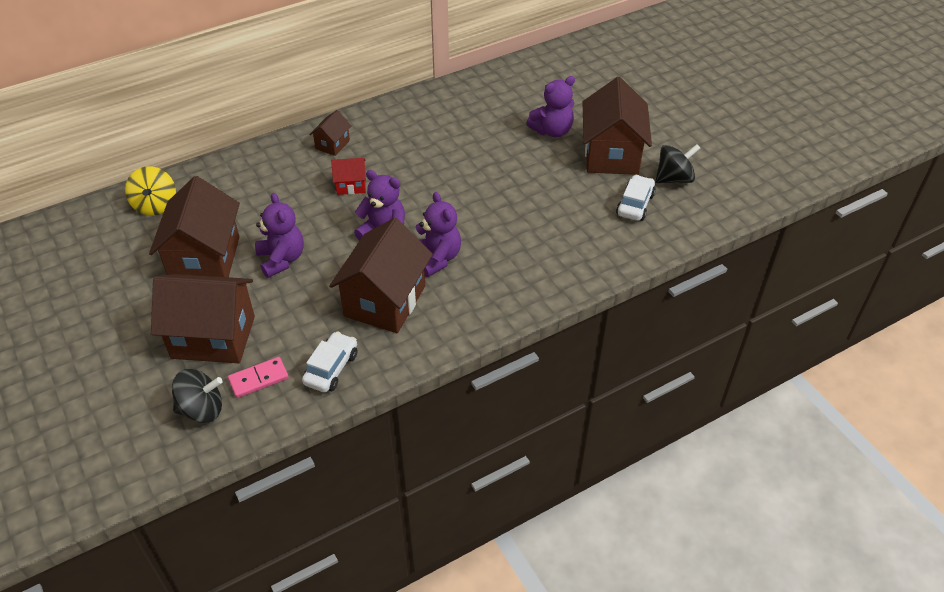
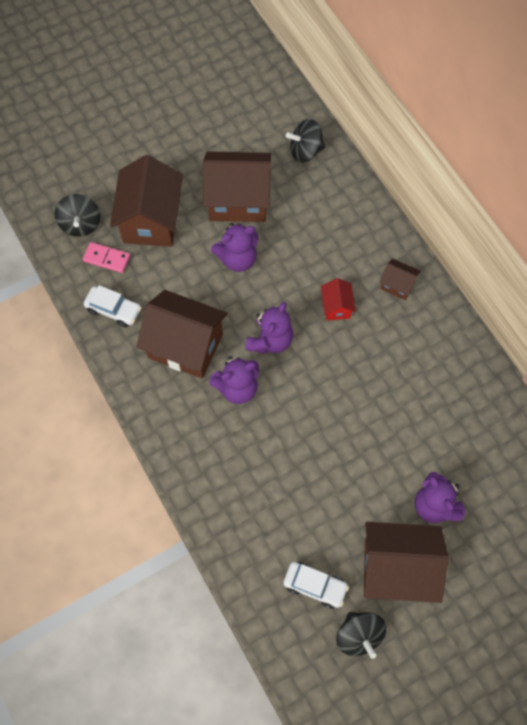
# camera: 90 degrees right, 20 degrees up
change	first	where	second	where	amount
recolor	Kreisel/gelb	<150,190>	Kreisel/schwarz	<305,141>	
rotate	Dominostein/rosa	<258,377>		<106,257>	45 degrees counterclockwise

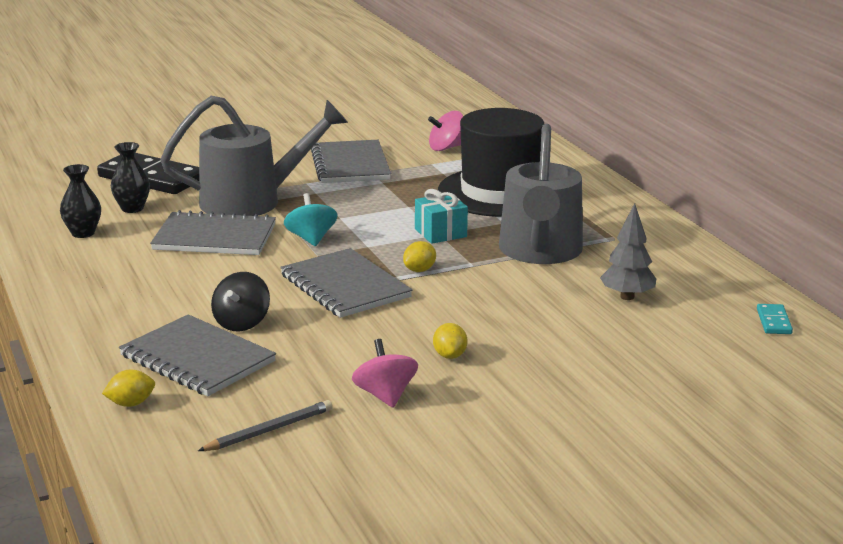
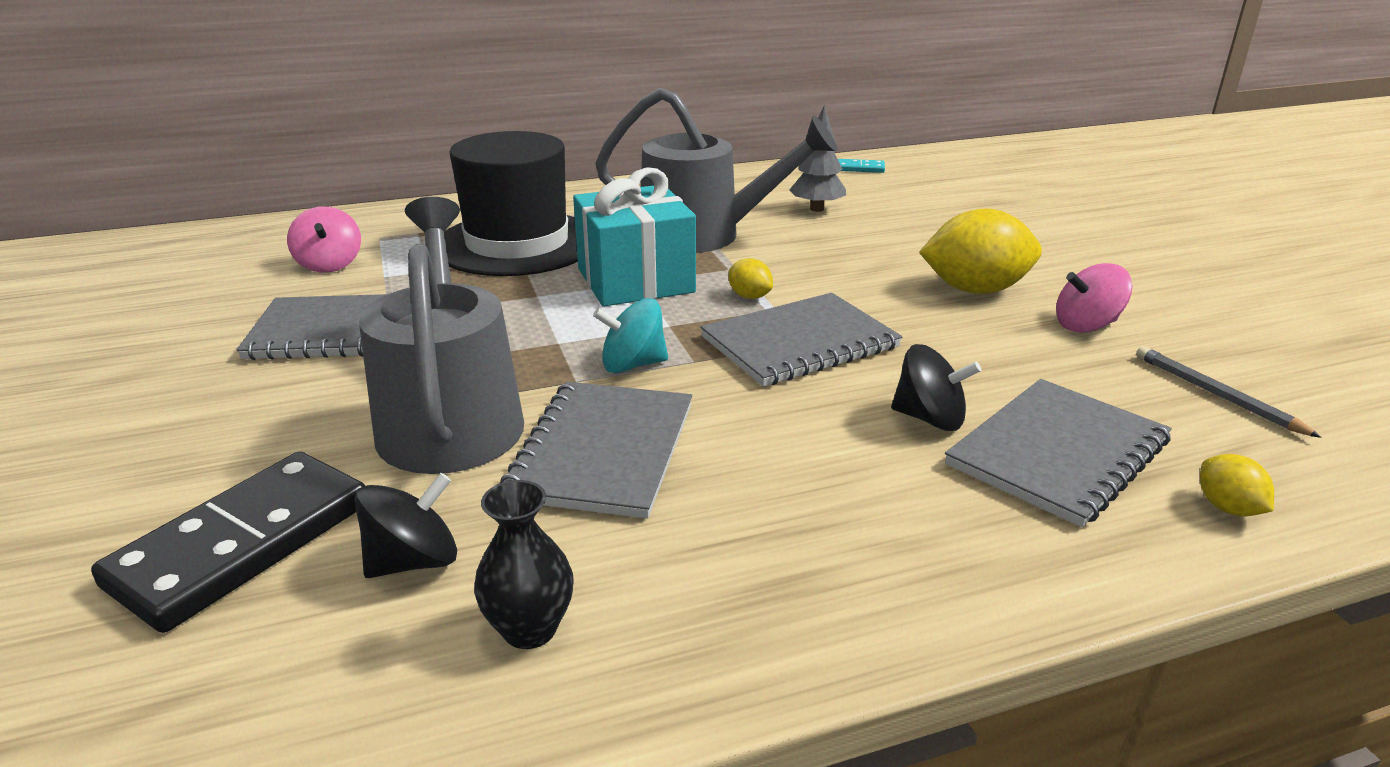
# camera: 85 degrees left, 5 degrees up
change	first	where	second	where	amount
replace	Vase/schwarz	<130,177>	Kreisel/schwarz	<406,525>	
resize	Geschenk/türkis	<441,216>		<634,237>	x1.81
resize	Zitrone/gelb	<450,341>		<980,251>	x2.12

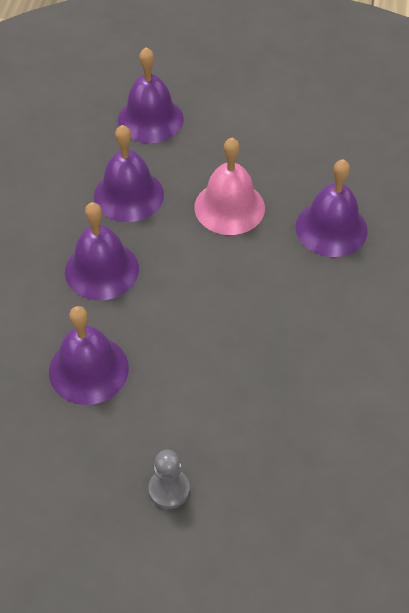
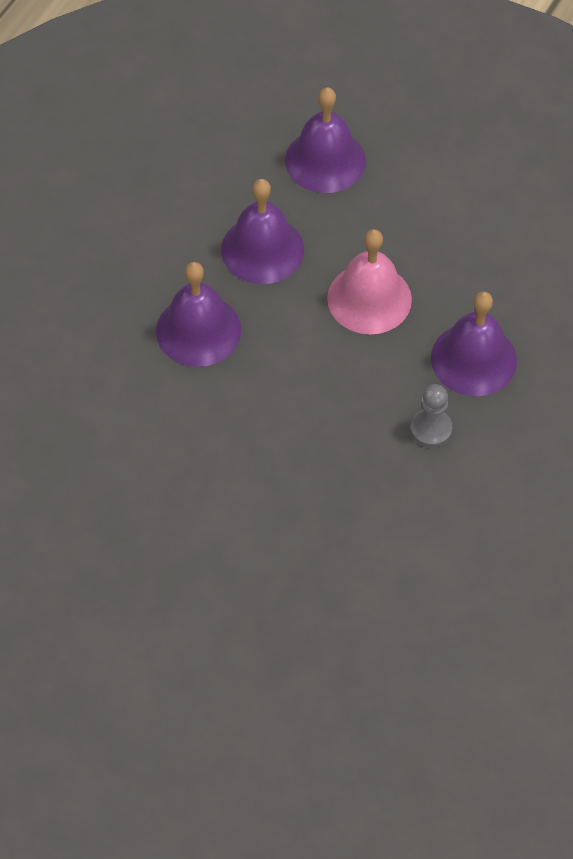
# camera: 20 degrees right, 5 degrees up
change	first	where	second	where	amount
delete	Glocke/lila	<89,355>			
move	Bauer/grau	<169,479>		<431,415>	

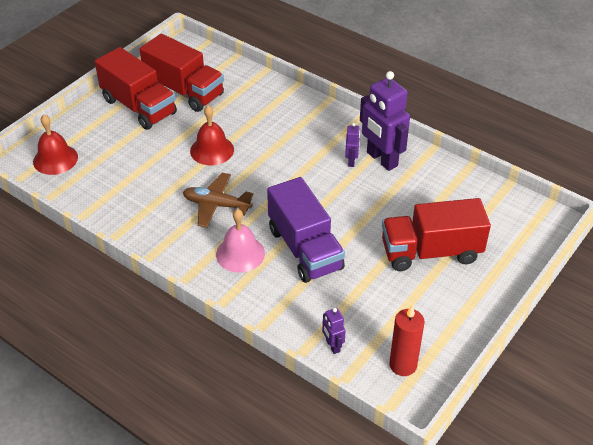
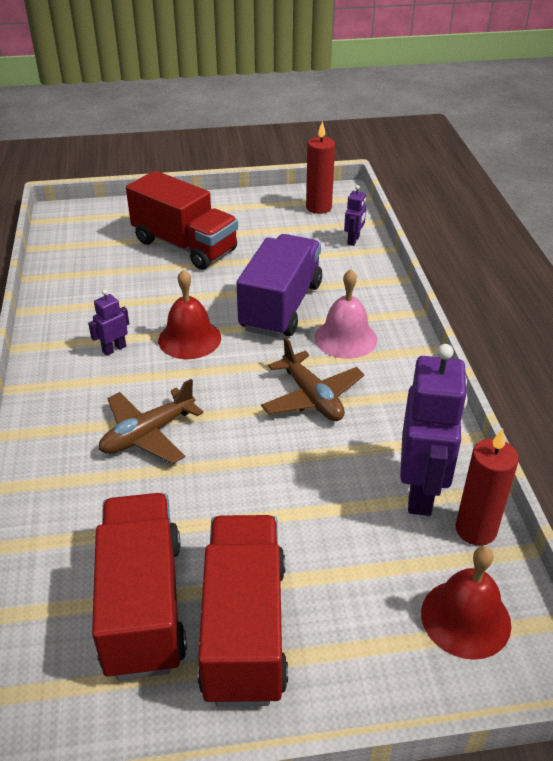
# camera: 135 degrees left, 5 degrees down
change	first	where	second	where	amount
move	Roboter/lila	<385,121>		<434,430>	
move	Glocke/rot	<212,135>		<189,314>	
insert			Flugzeug/braun	<151,421>	
insert			Kerze/rot	<487,487>	

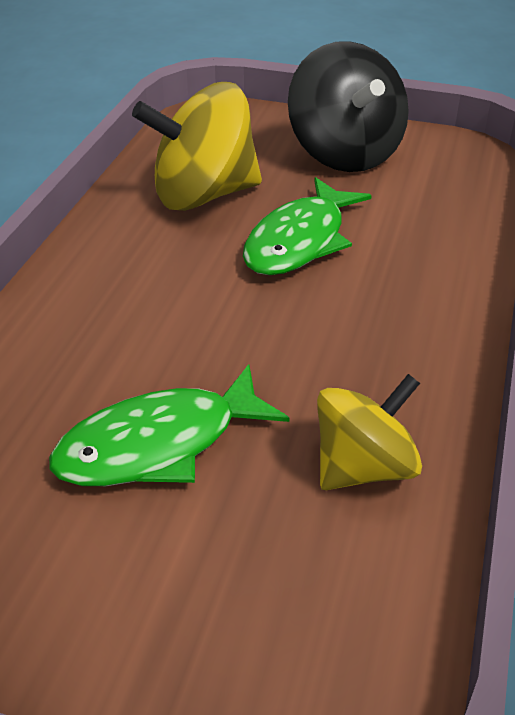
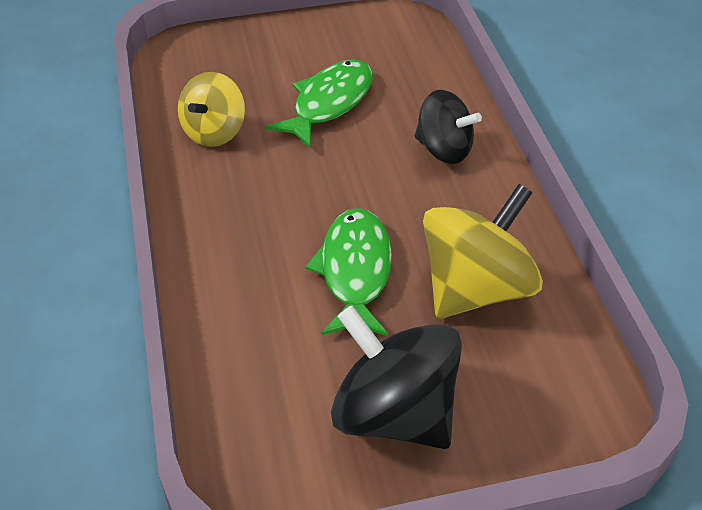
# camera: 150 degrees right, 5 degrees up
change	first	where	second	where	amount
insert			Kreisel/schwarz	<448,127>	

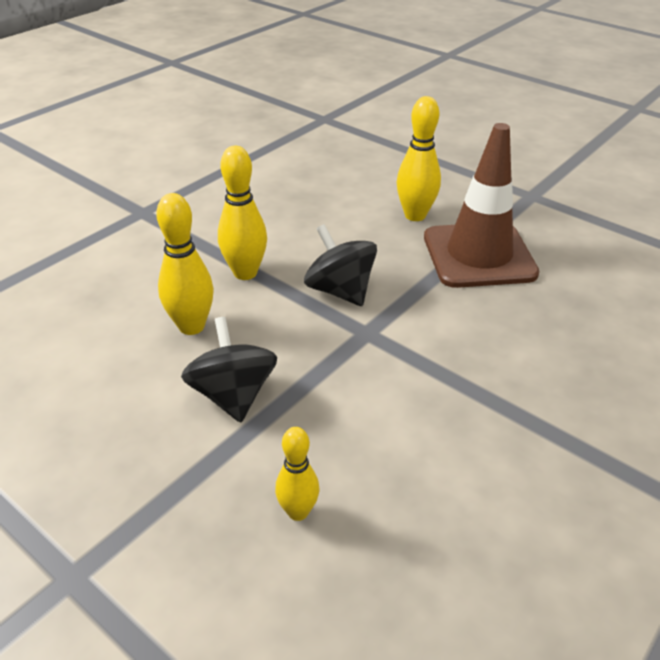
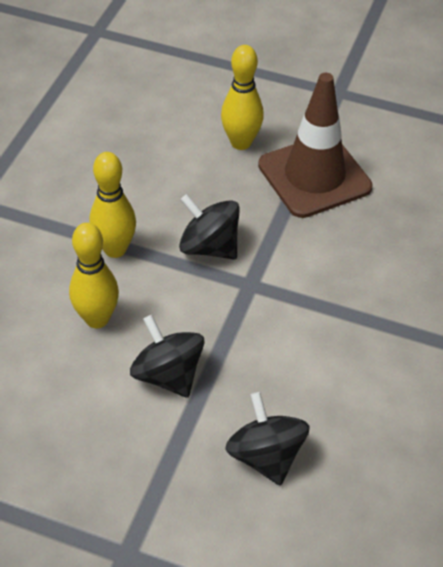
# camera: 20 degrees left, 10 degrees up
change	first	where	second	where	amount
replace	Bowlingkegel/gelb	<297,474>	Kreisel/schwarz	<267,439>	

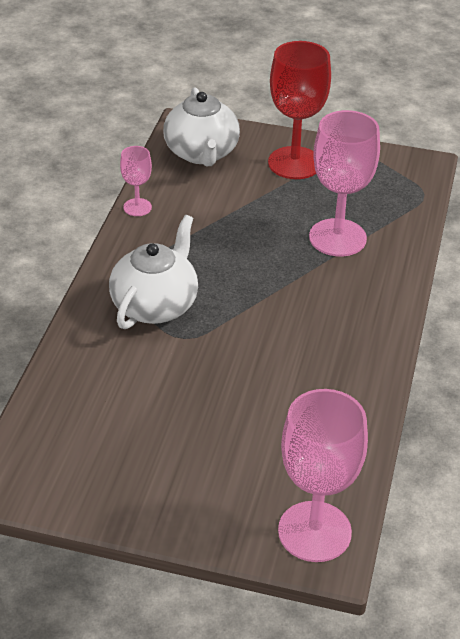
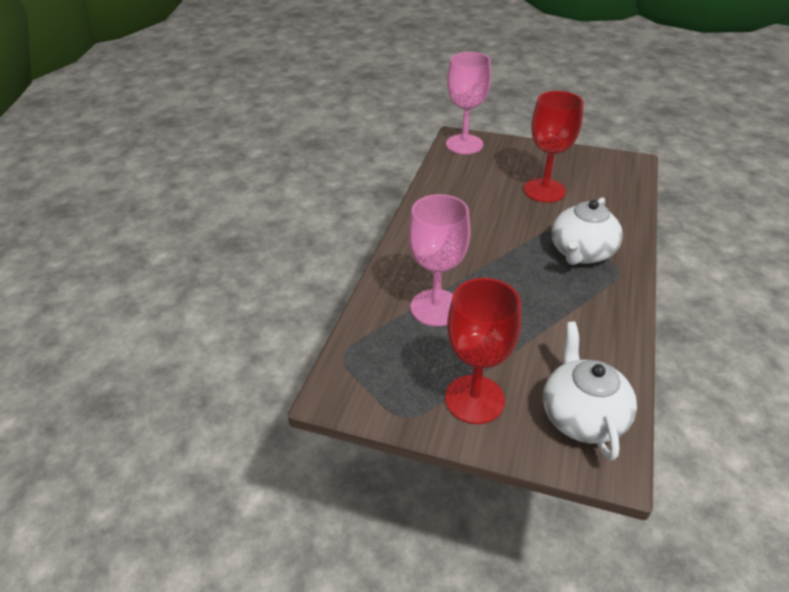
# camera: 175 degrees left, 0 degrees up
change	first	where	second	where	amount
delete	Kelch/rosa	<136,181>			
insert			Kelch/rot	<554,147>	

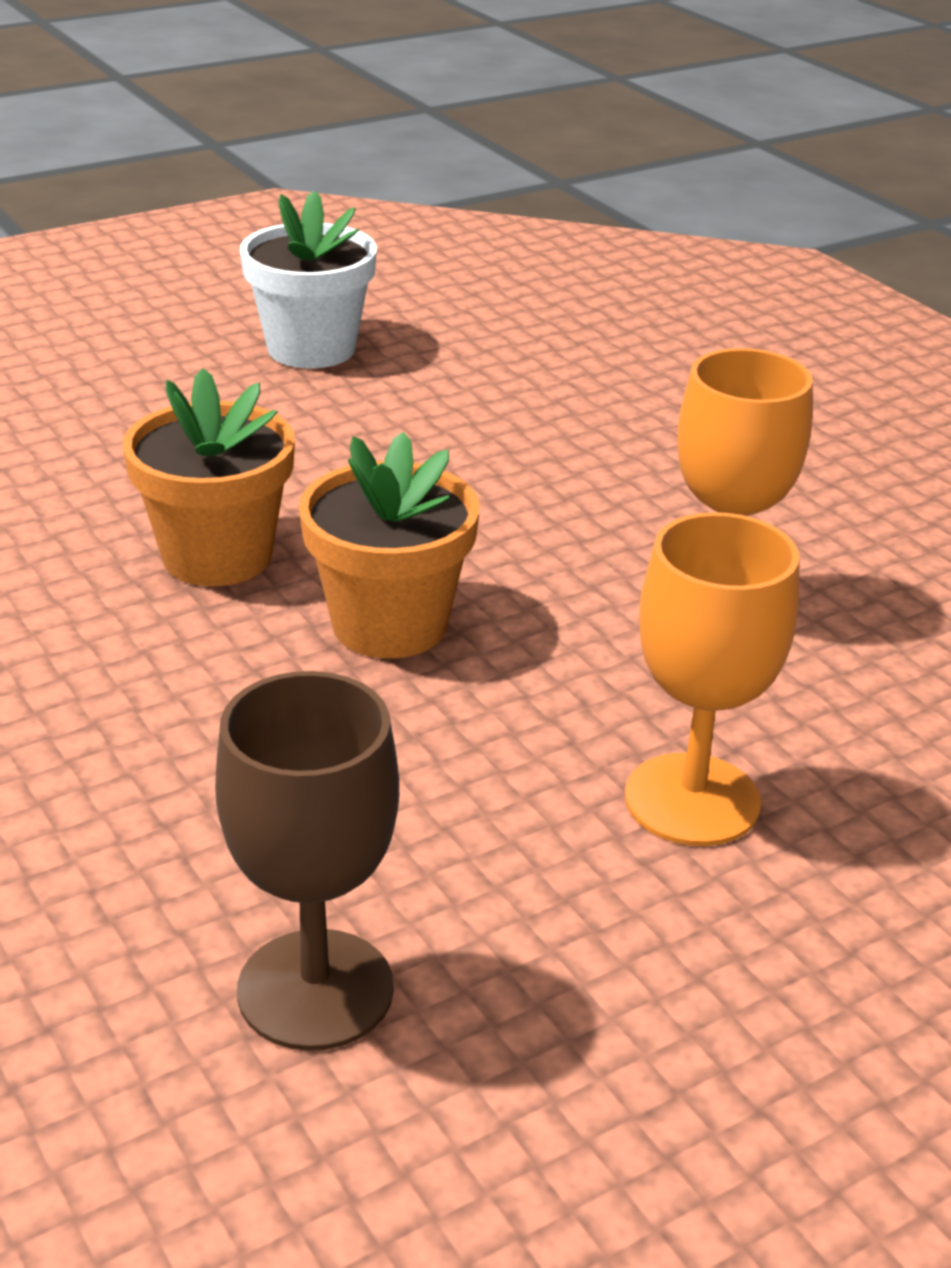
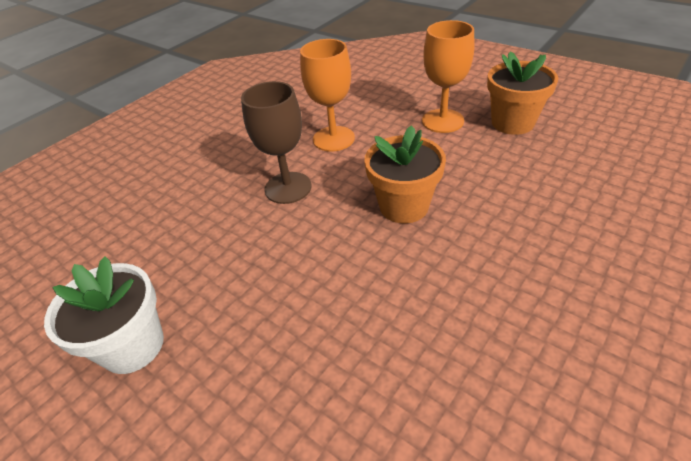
# camera: 105 degrees left, 10 degrees up
change	first	where	second	where	amount
move	Blumentopf/orange	<209,477>		<522,93>	
move	Kelch/braun	<307,861>		<276,142>	

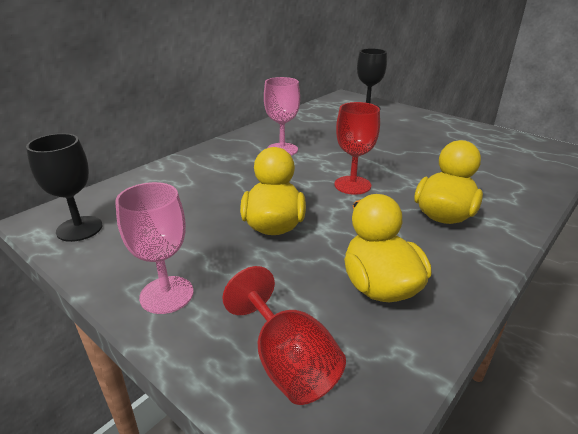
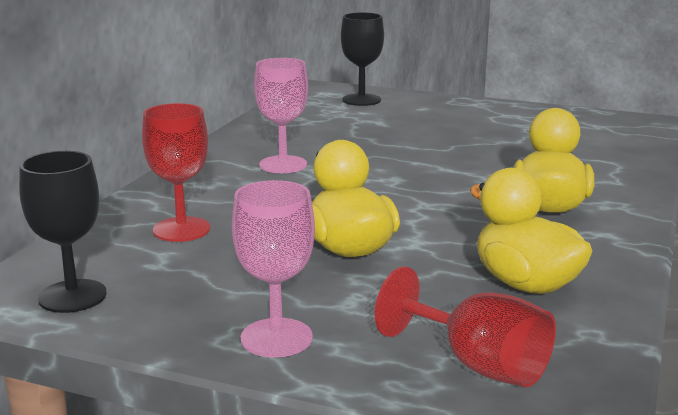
# camera: 20 degrees left, 10 degrees down
change	first	where	second	where	amount
move	Kelch/rot	<357,148>		<176,172>	

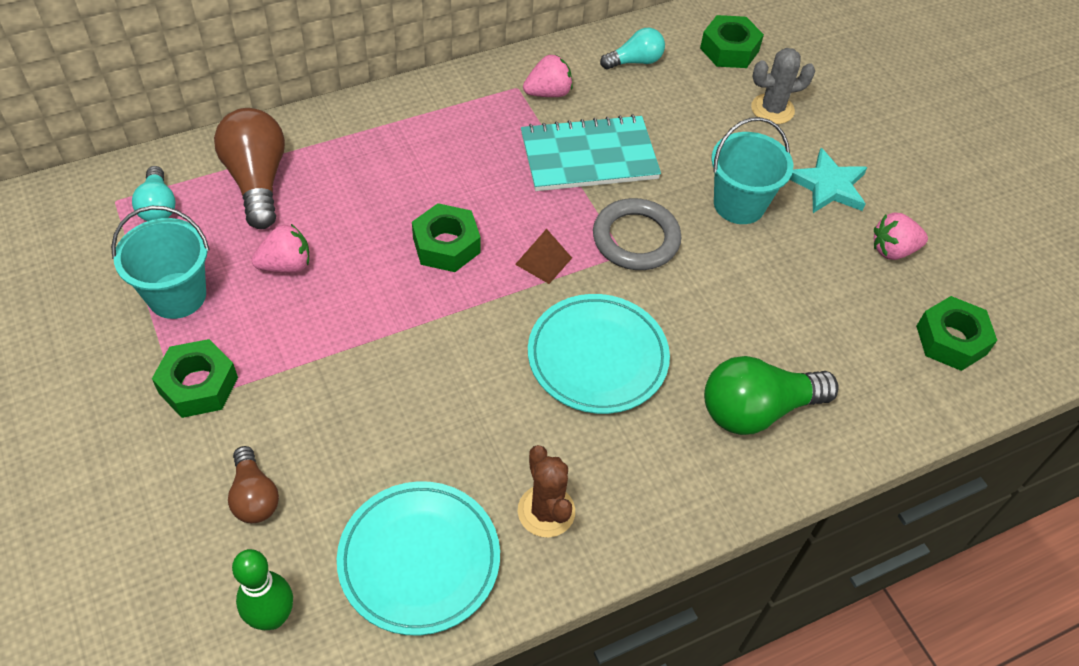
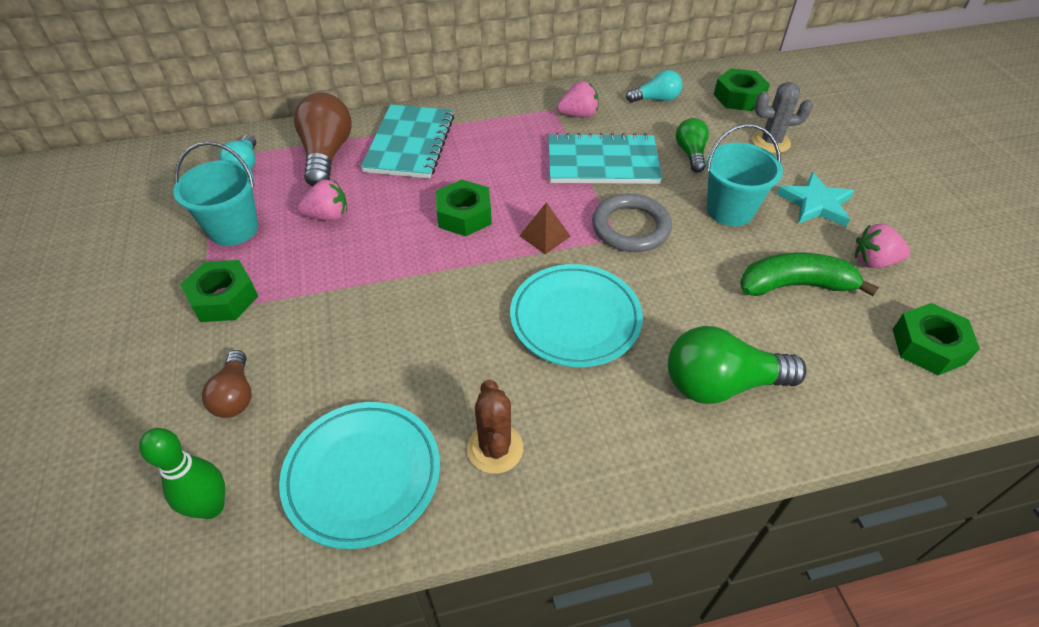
# camera: 15 degrees right, 5 degrees down
change	first	where	second	where	amount
insert			Notizbuch/türkis	<407,141>	
insert			Glühbirne/grün	<692,145>	
insert			Banane/grün	<809,274>	

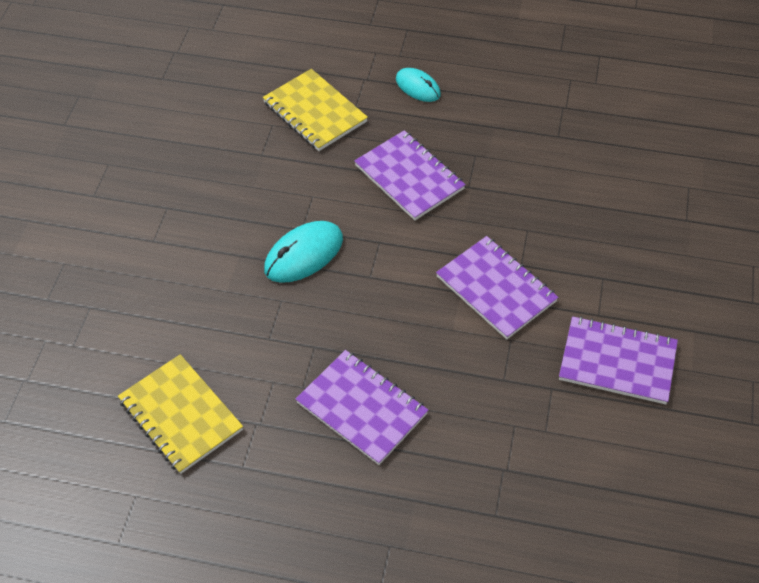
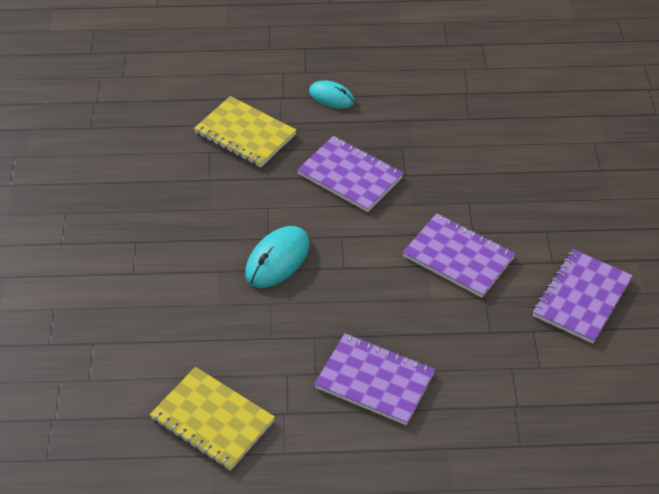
# camera: 15 degrees left, 5 degrees down
change	first	where	second	where	amount
rotate	Notizbuch/lila	<618,360>		<583,296>	60 degrees counterclockwise

